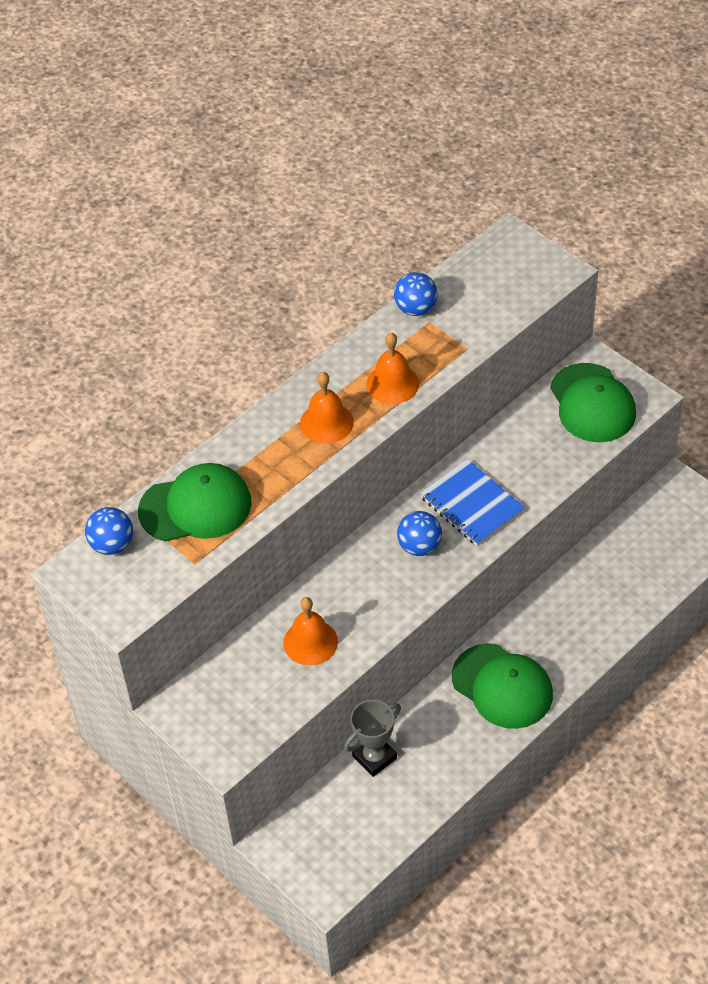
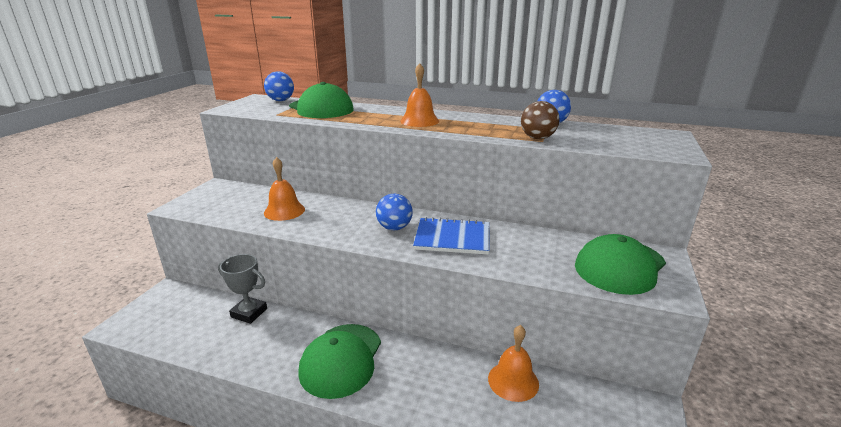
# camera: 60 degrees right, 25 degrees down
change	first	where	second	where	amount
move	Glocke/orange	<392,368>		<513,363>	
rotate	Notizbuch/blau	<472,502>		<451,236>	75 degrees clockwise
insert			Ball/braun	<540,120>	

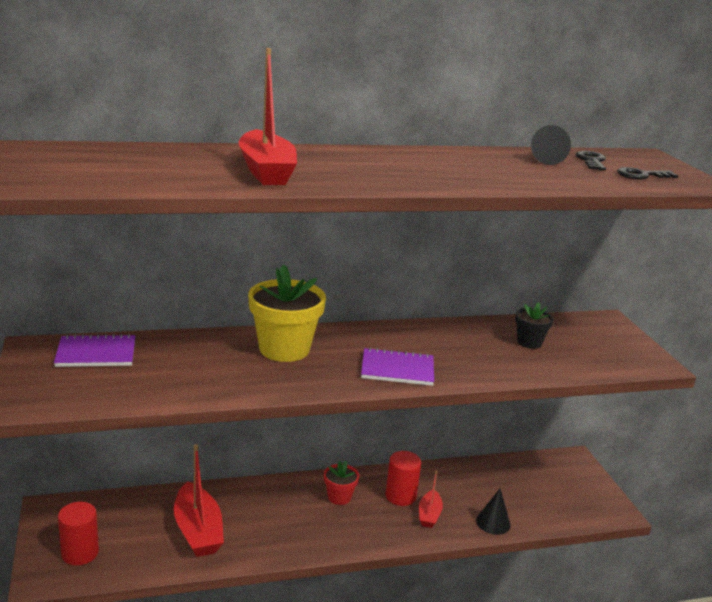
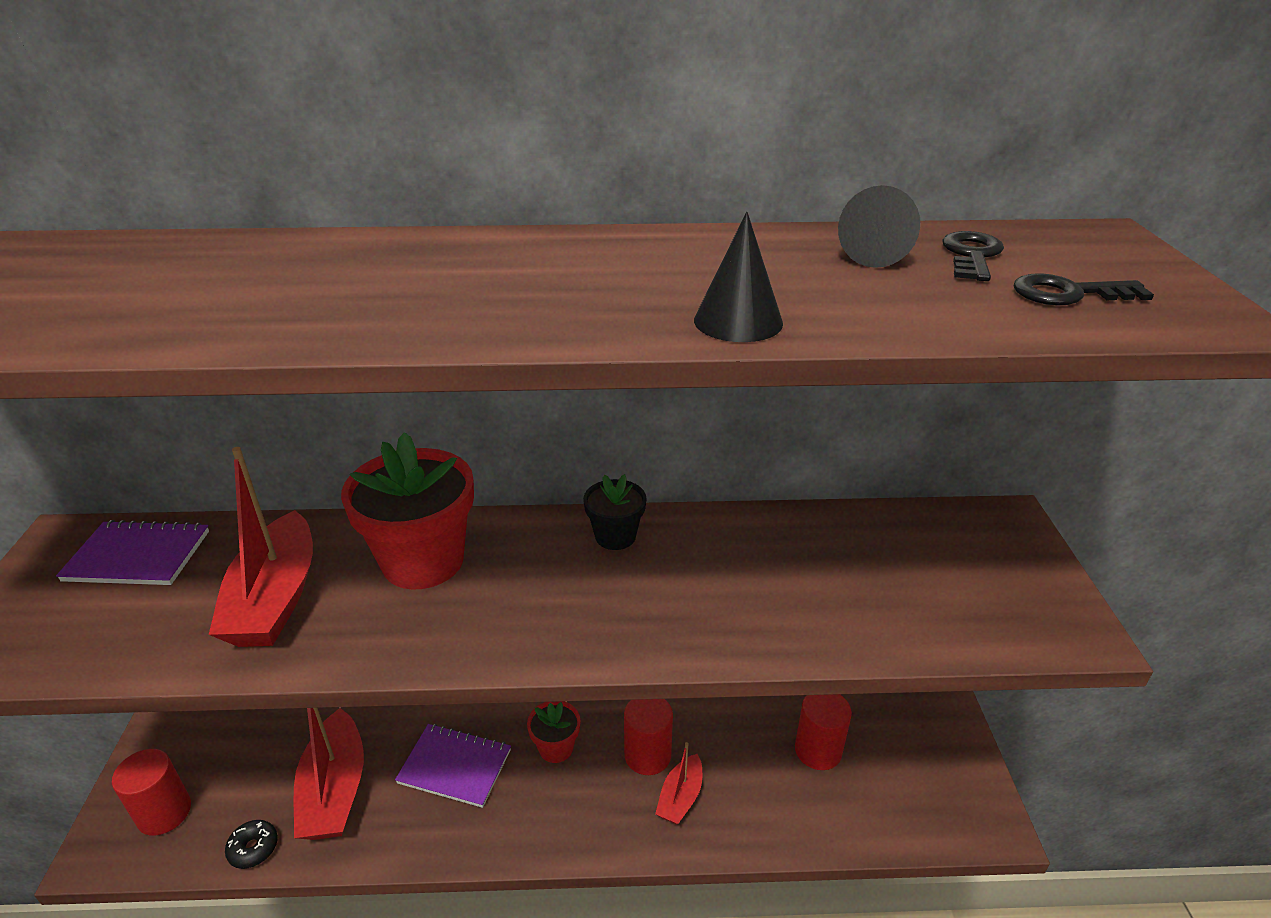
# camera: 15 degrees right, 10 degrees up
change	first	where	second	where	amount
move	Boot/rot	<267,116>		<261,547>	
recolor	Blumentopf/gelb	<287,313>	Blumentopf/rot	<407,511>	
move	Blumentopf/schwarz	<534,325>		<615,512>	
move	Notizbuch/lila	<397,366>		<453,766>	
move	Kegel/schwarz	<493,512>		<738,277>	
insert			Vollzylinder/rot	<823,732>	
insert			Donut/schwarz	<251,844>	

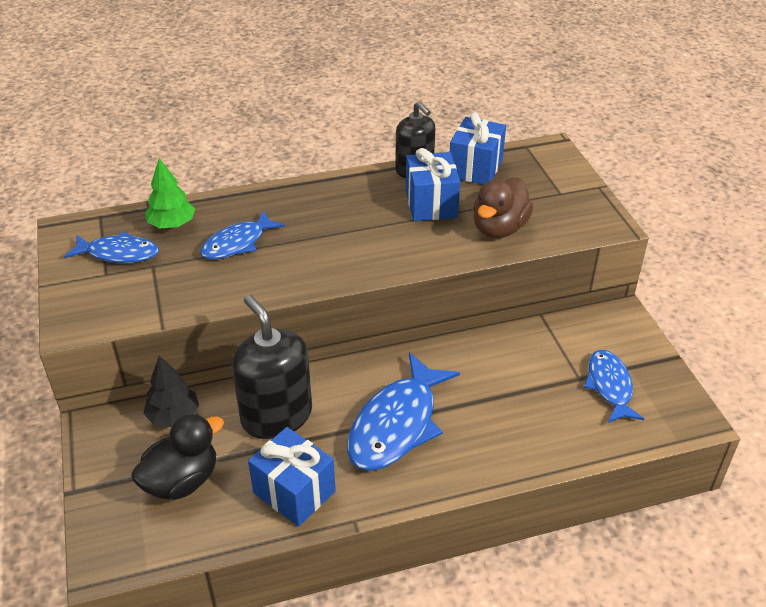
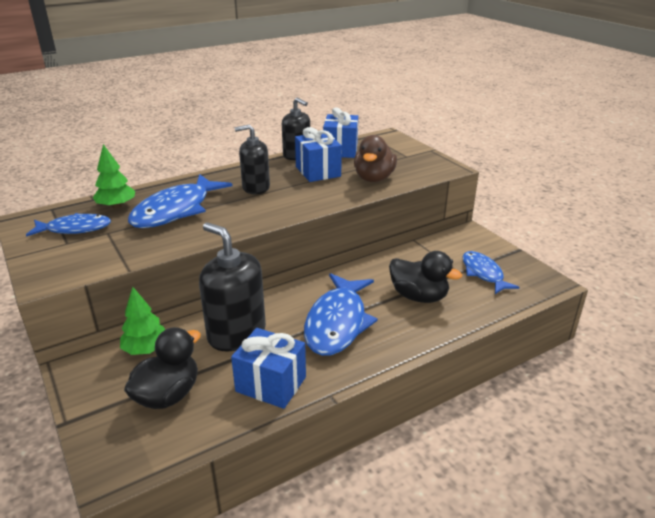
# camera: 15 degrees left, 10 degrees down
change	first	where	second	where	amount
resize	Fisch/blau	<242,234>		<180,201>	x1.62
recolor	Baum/schwarz	<171,391>	Baum/grün	<143,321>	
insert			Seifenspender/schwarz	<252,159>	
insert			Ente/schwarz	<425,277>	

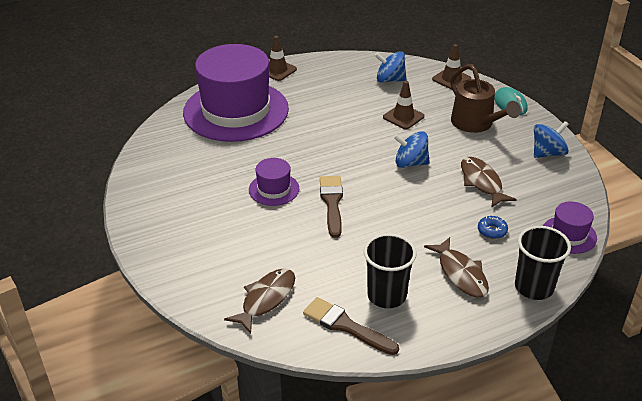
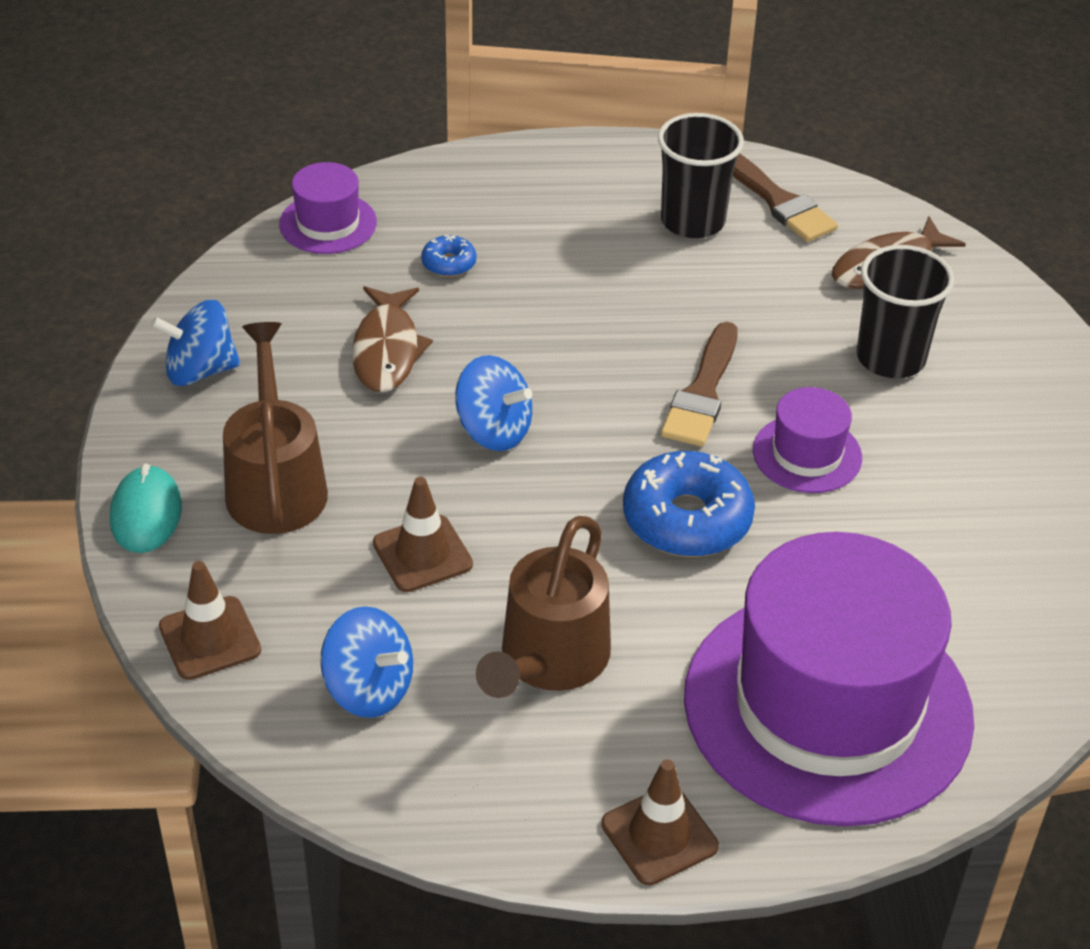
# camera: 160 degrees left, 5 degrees up
change	first	where	second	where	amount
move	Becher/schwarz	<543,263>		<905,311>	
delete	Fisch/braun	<456,267>			
insert			Donut/blau	<689,504>	
insert			Gießkanne/braun	<543,607>	

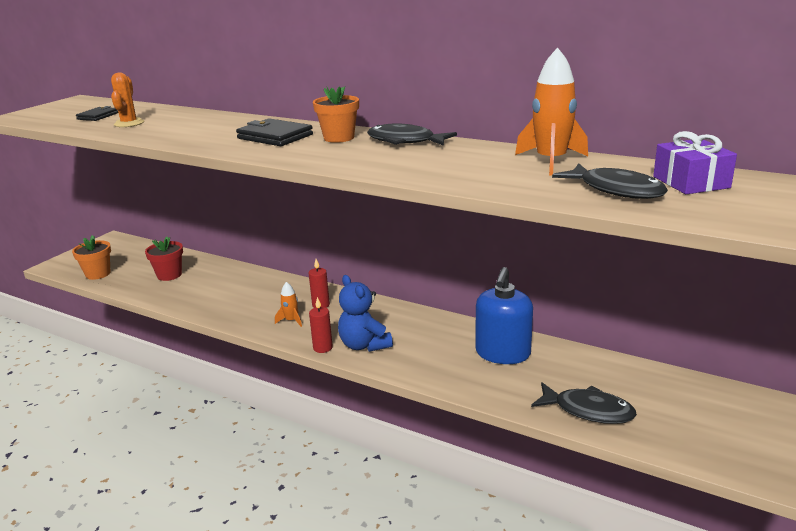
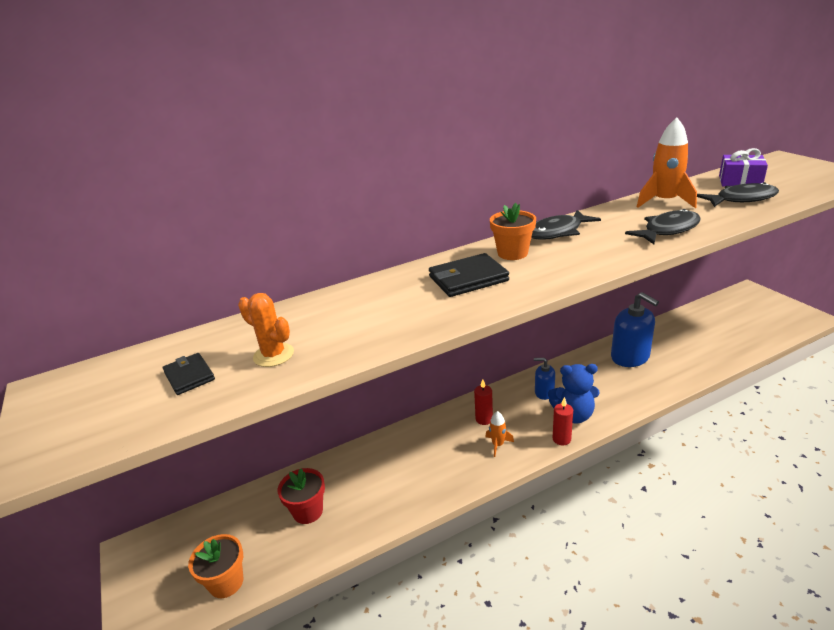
# camera: 55 degrees left, 5 degrees up
change	first	where	second	where	amount
move	Fisch/schwarz	<584,403>		<663,226>	
insert			Seifenspender/blau	<544,379>	

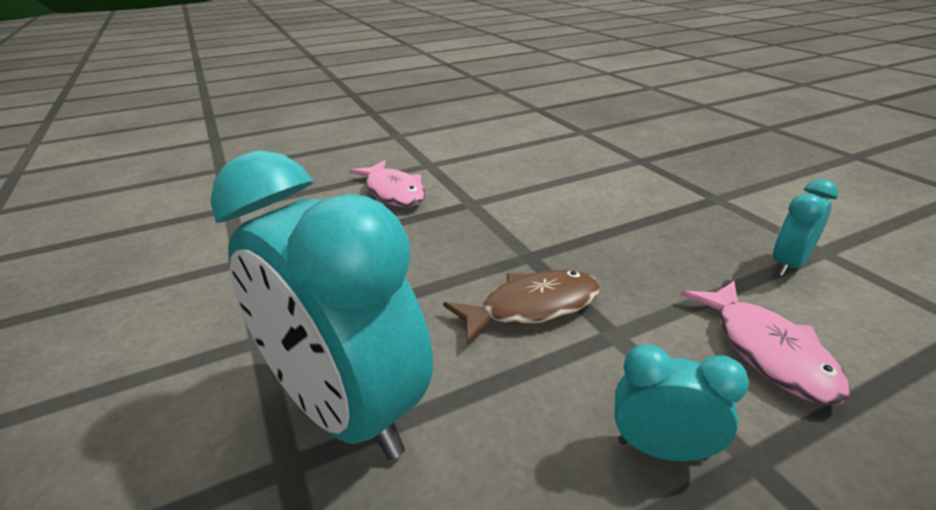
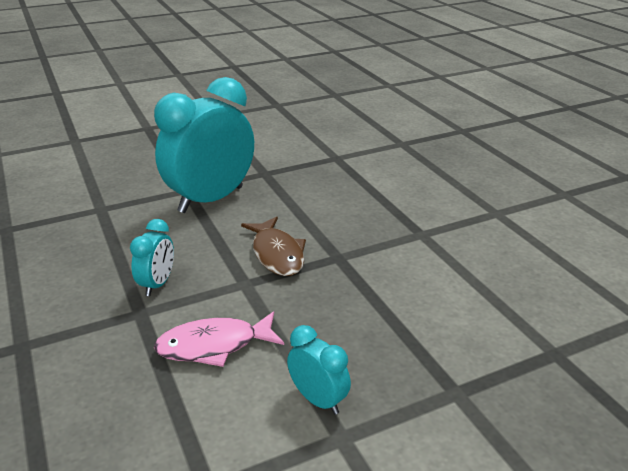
# camera: 90 degrees right, 0 degrees up
change	first	where	second	where	amount
delete	Fisch/rosa	<387,183>			

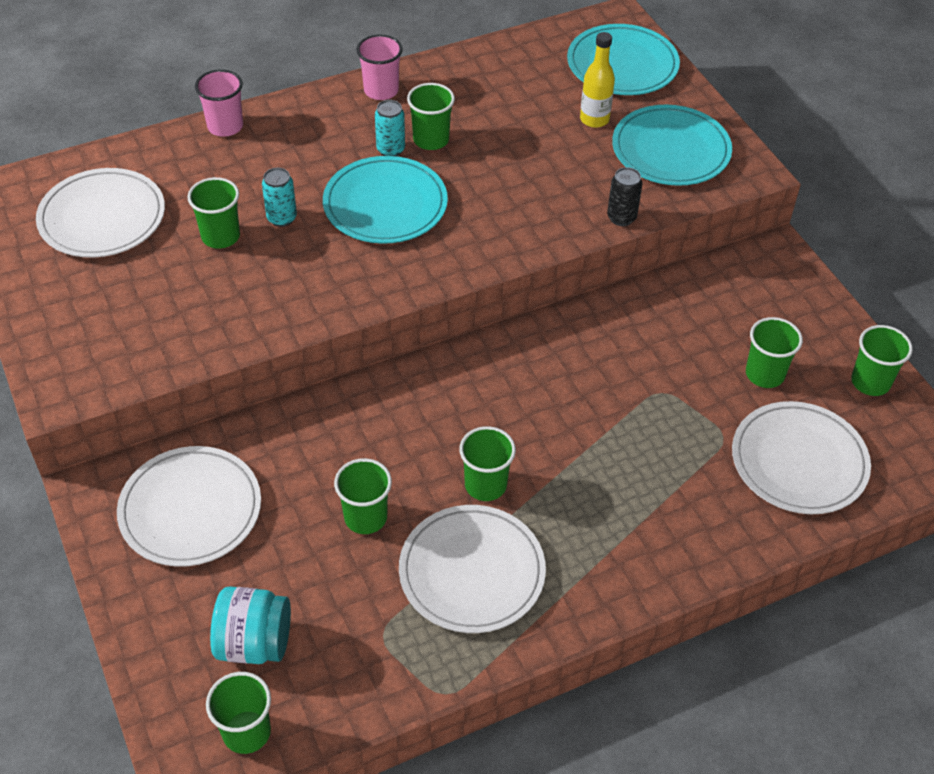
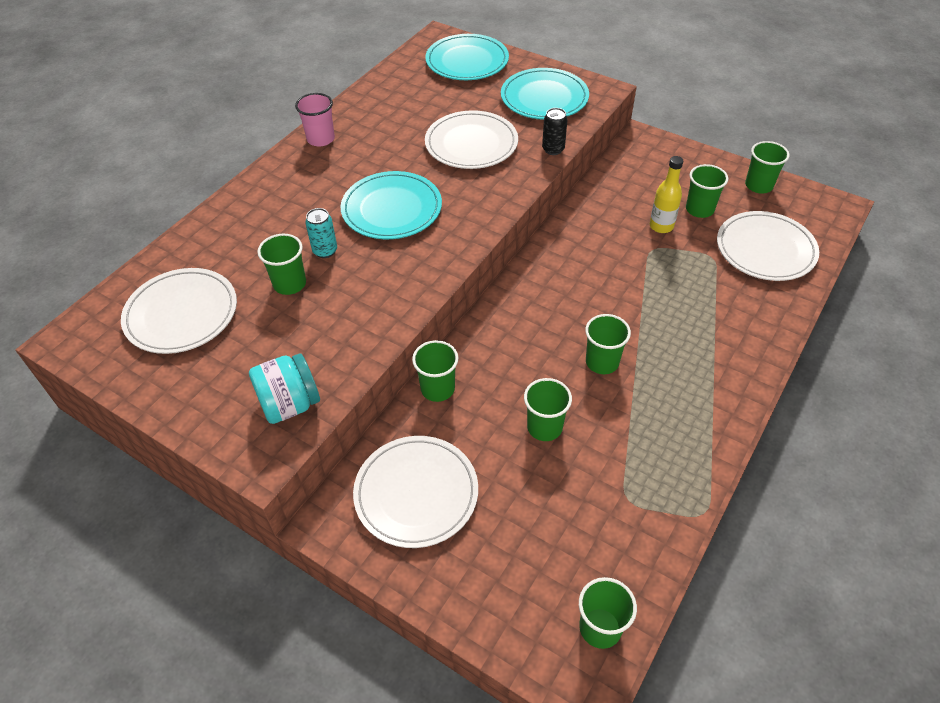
# camera: 30 degrees left, 0 degrees up
change	first	where	second	where	amount
move	Flasche/gelb	<597,80>		<666,194>	
delete	Becher/rosa	<219,103>			
move	Becher/grün	<431,116>		<435,371>	
delete	Dose/türkis	<390,128>			
move	Teller/weiß	<472,569>		<471,139>	
move	Einmachglas/türkis	<250,625>		<284,388>	

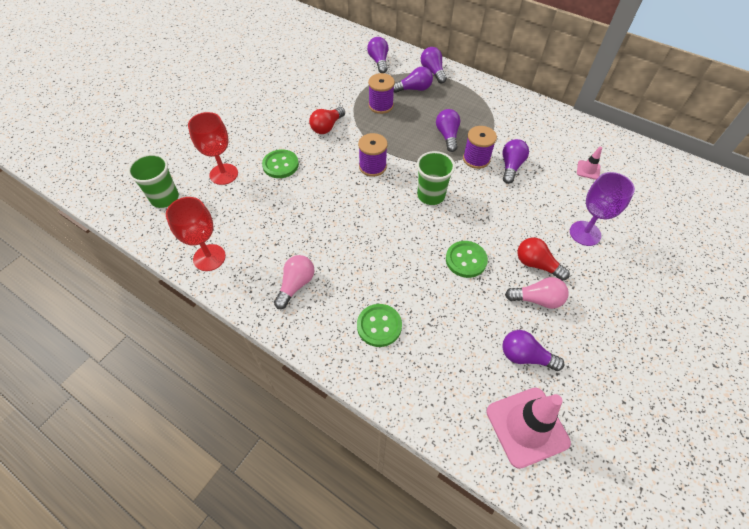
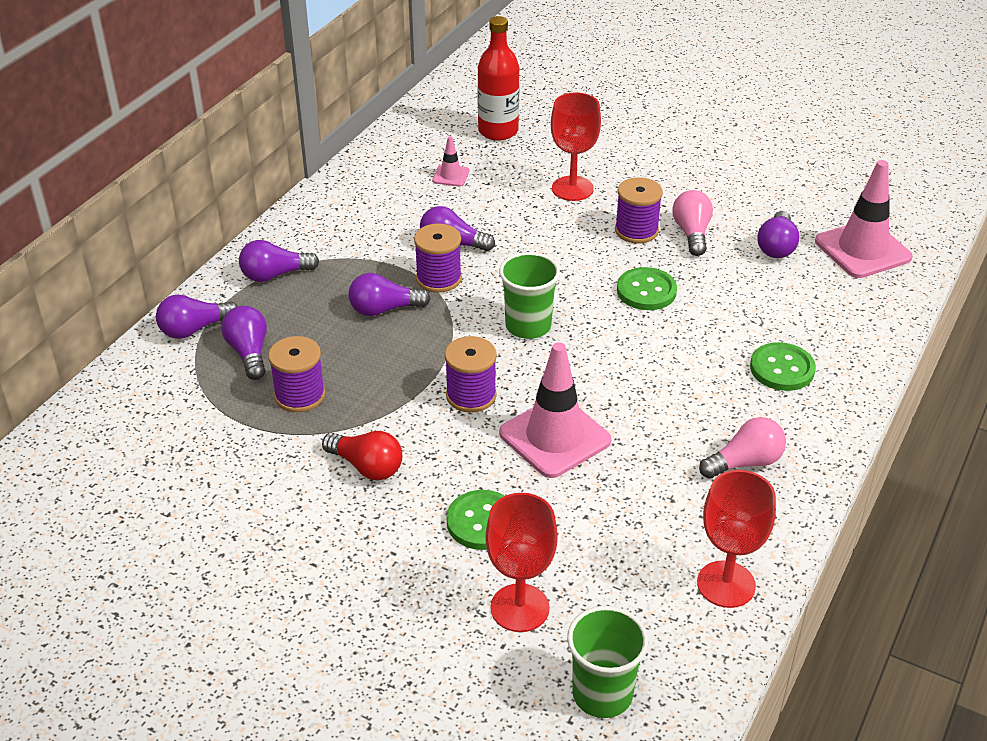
# camera: 95 degrees left, 15 degrees down
change	first	where	second	where	amount
move	Glühbirne/lila	<377,55>		<279,261>	
recolor	Kelch/lila	<602,209>	Kelch/rot	<576,146>	
replace	Glühbirne/rot	<544,259>	Garnrolle/lila	<639,210>	
rotate	Glühbirne/rosa	<294,282>		<742,448>	135 degrees clockwise
insert			Flasche/rot	<498,78>	
insert			Leitkegel/rosa	<555,410>	

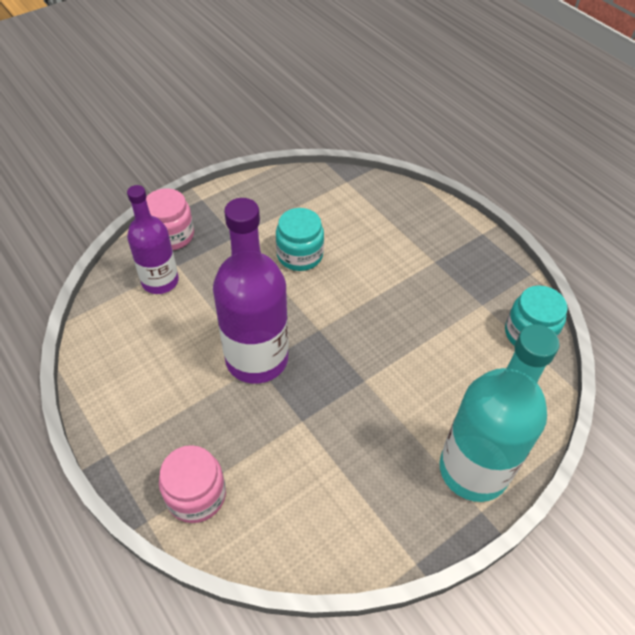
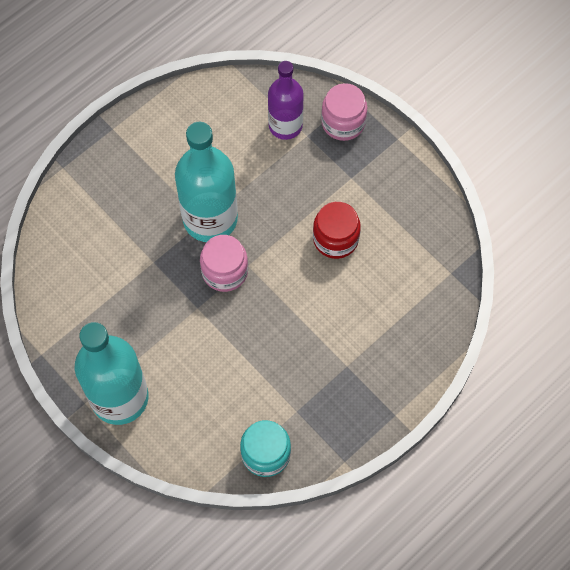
# camera: 85 degrees right, 15 degrees up
change	first	where	second	where	amount
recolor	Flasche/lila	<250,291>	Flasche/türkis	<206,182>	
recolor	Einmachglas/türkis	<300,239>	Einmachglas/rot	<337,230>	
move	Einmachglas/rosa	<192,484>		<224,263>	

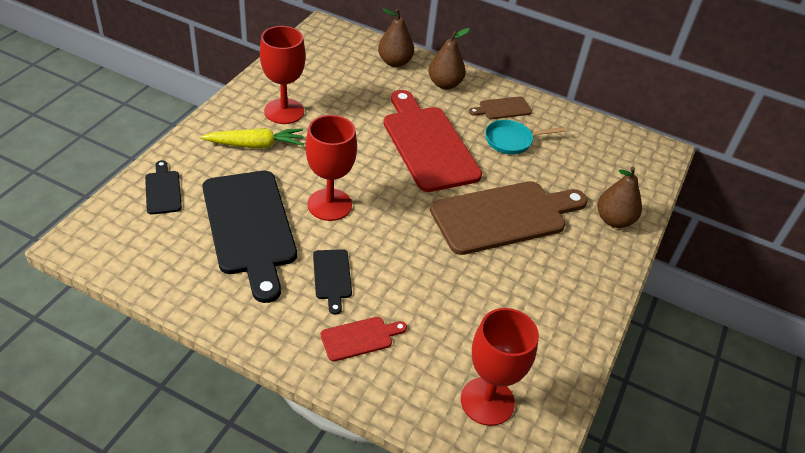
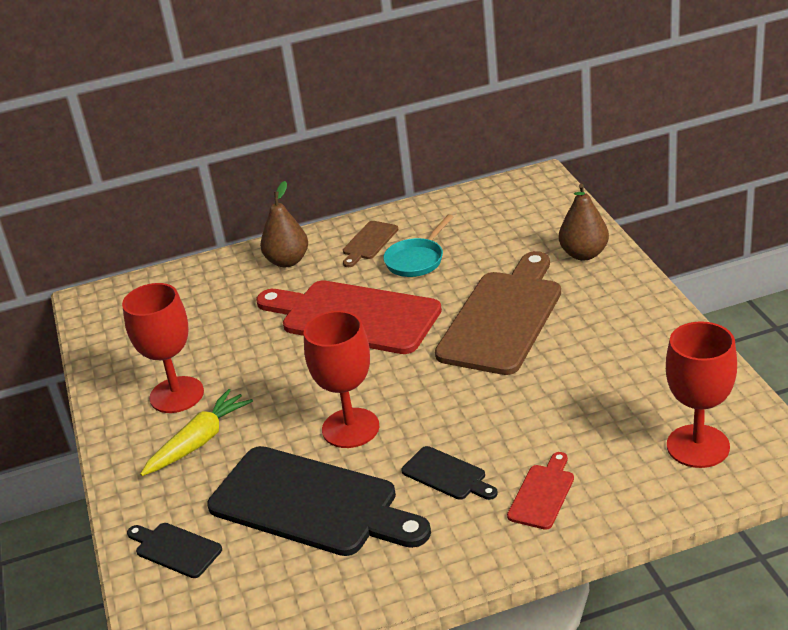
# camera: 35 degrees left, 10 degrees down
change	first	where	second	where	amount
delete	Birne/braun	<396,37>			

